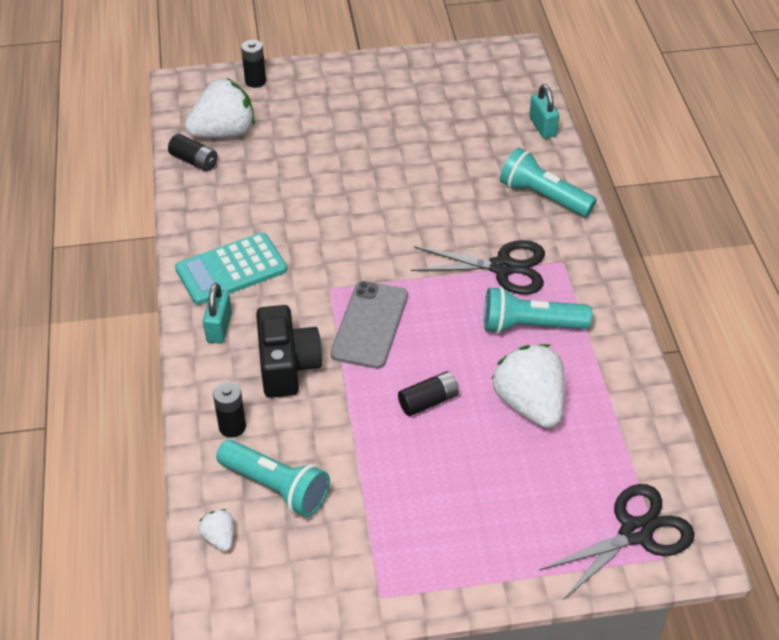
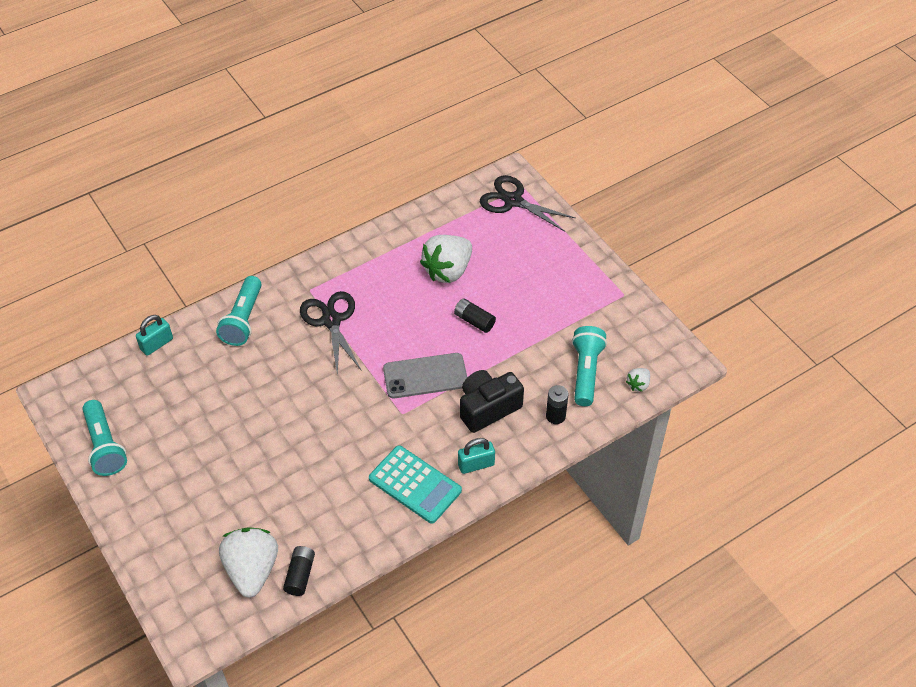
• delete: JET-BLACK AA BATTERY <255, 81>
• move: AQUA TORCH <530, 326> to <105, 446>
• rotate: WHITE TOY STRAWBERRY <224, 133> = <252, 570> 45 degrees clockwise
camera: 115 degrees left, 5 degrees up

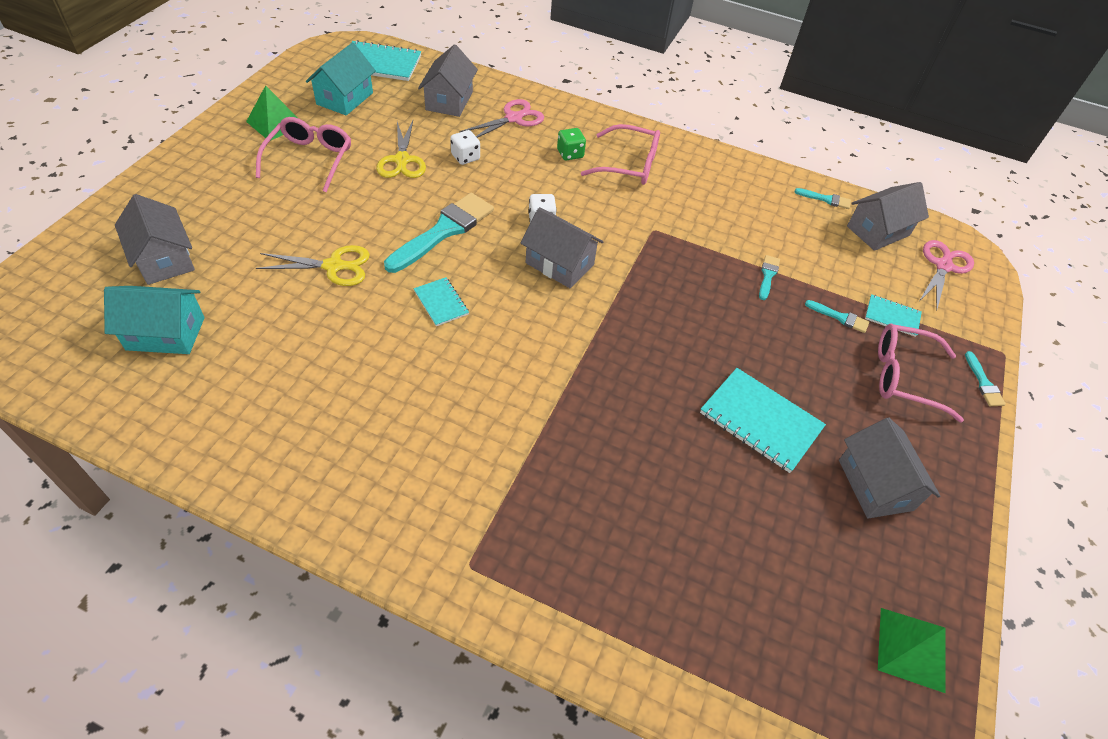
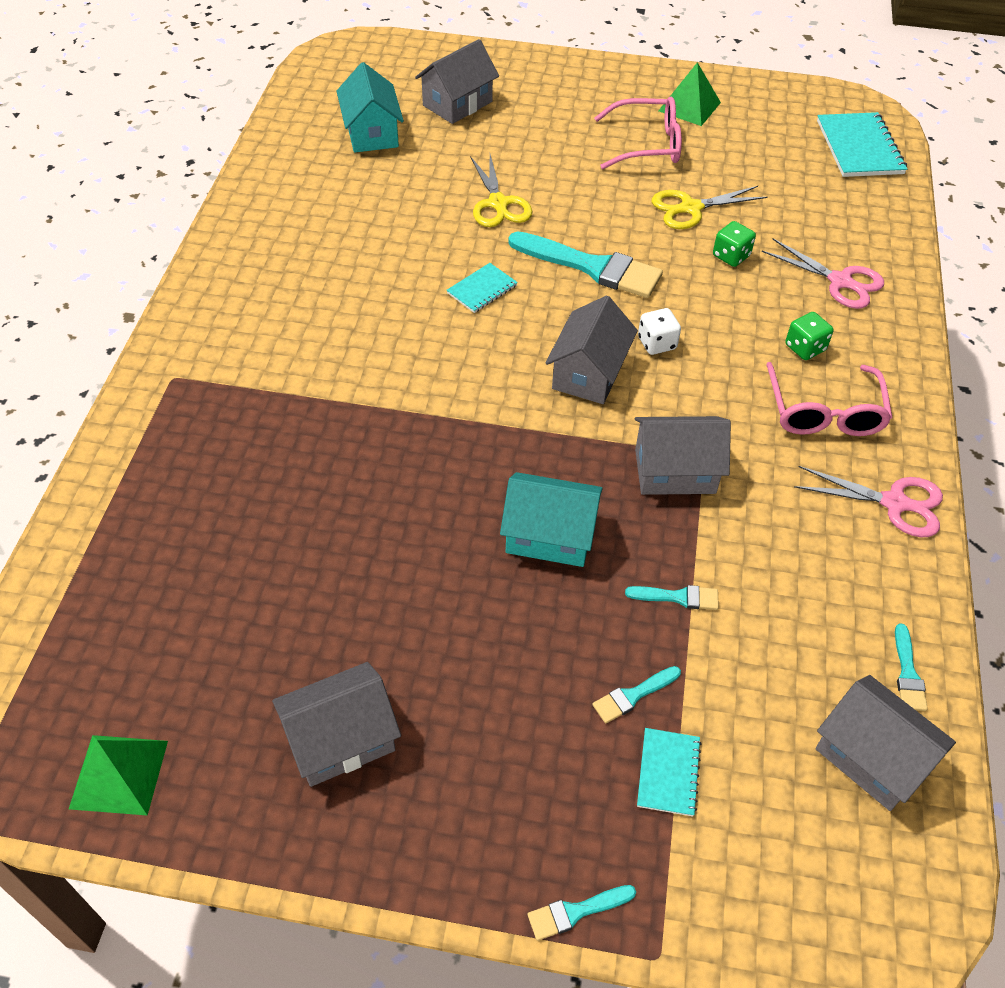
• delete: AQUA EXERCISE BOOK <760, 421>
• delete: ROSE-PINK EYEGLASSES <904, 376>
• move: AQUA TOY HOUSE <345, 98> to <549, 535>
• move: ASH-GREY TOY HOUSE <449, 101> to <675, 471>
• move: ROSE-PINK PAIR OF SCISSORS <943, 266> to <894, 503>
• recolor: WHITE GAME DIE <465, 157> to GREEN GAME DIE <731, 256>
• rotate: AQUA PAINT BRUSH <839, 317> = <633, 695> 45 degrees clockwise
camera: 80 degrees right, 0 degrees up

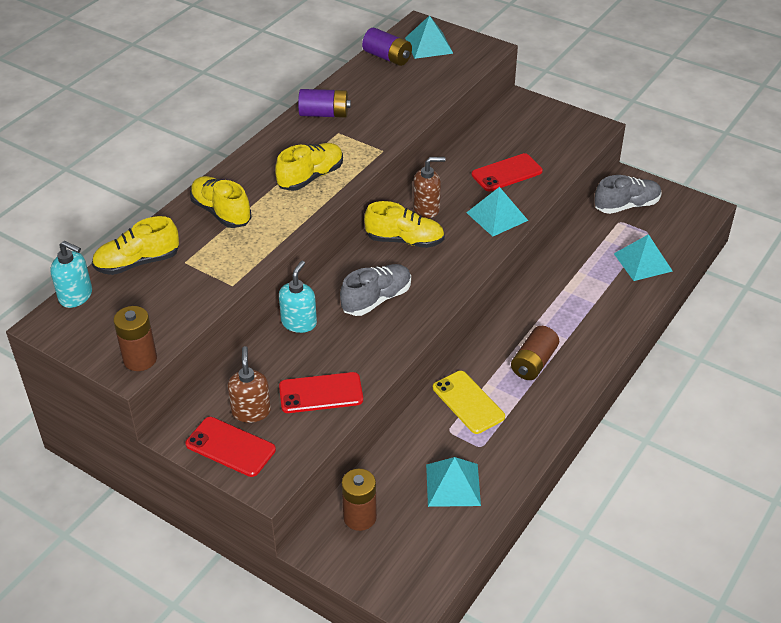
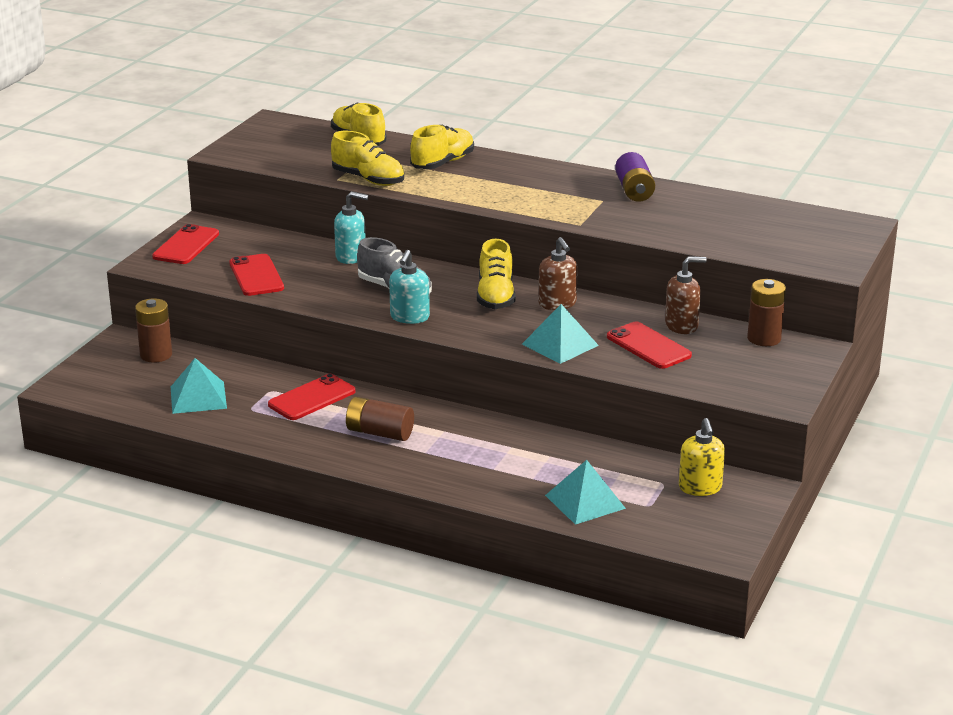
• delete: ROYAL PURPLE AA BATTERY <387, 57>
• delete: AQUA PYRAMID <428, 45>
• move: AQUA SOAP DISPENSER <76, 296> to <409, 317>
• move: BROWN AA BATTERY <140, 359> to <764, 338>
• move: BROWN SOAP DISPENSER <251, 411> to <682, 326>
• move: BRIGHT YELLOW SNEAKER <311, 177> to <368, 179>
• replace: ASH-GREY SNEAKER <626, 206> to BRIGHT YELLOW SOAP DISPENSER <700, 488>
• recolor: BRIGHT YELLOW PHONE <468, 402> to SCARLET PHONE <312, 398>
camera: 80 degrees right, 15 degrees down

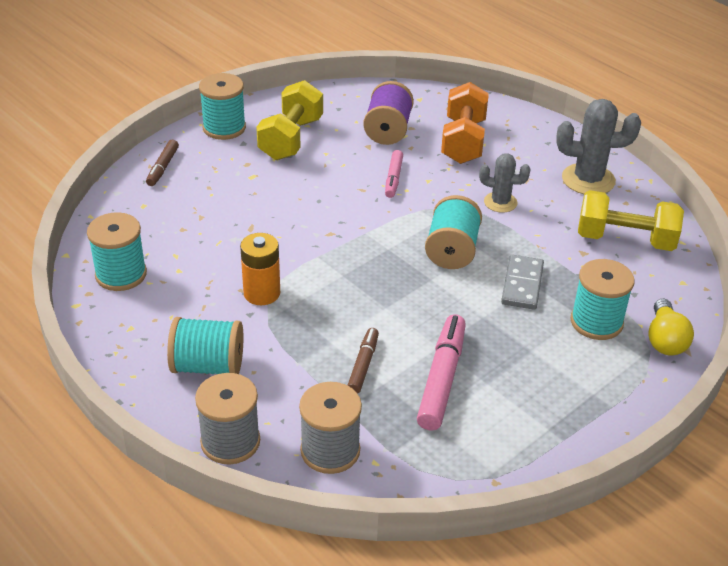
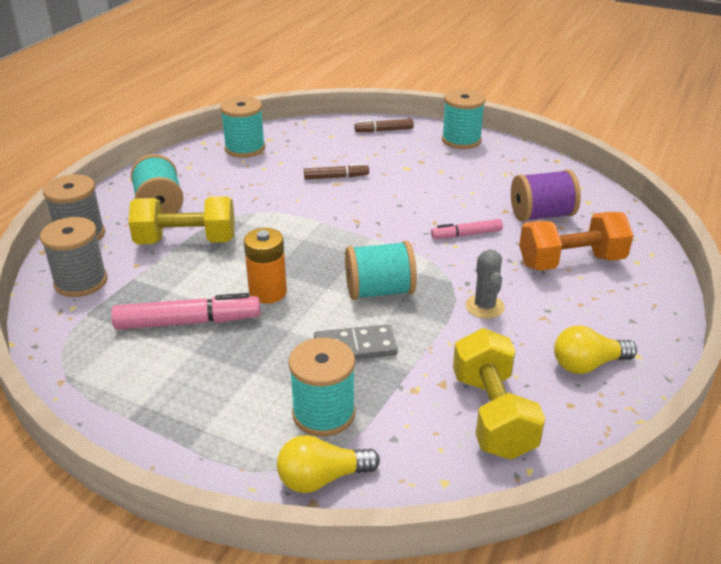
• move: BRIGHT ORANGE AA BATTERY <262, 293> to <268, 292>
• move: BRIGHT YELLOW HAND WEIGHT <291, 139> to <186, 241>
• move: BROWN MARKER <363, 365> to <336, 177>
• replace: ASH-GREY PRICKLY PLANT <588, 180> to BRIGHT YELLOW LIGHT BULB <587, 364>
camera: 70 degrees right, 5 degrees down

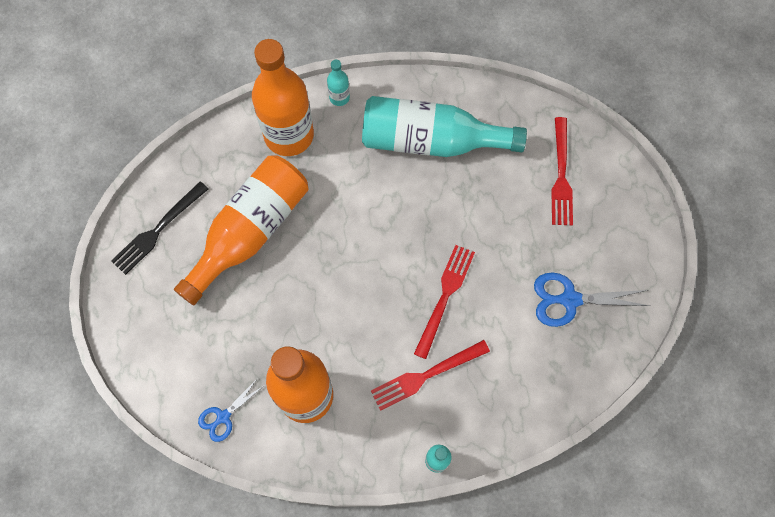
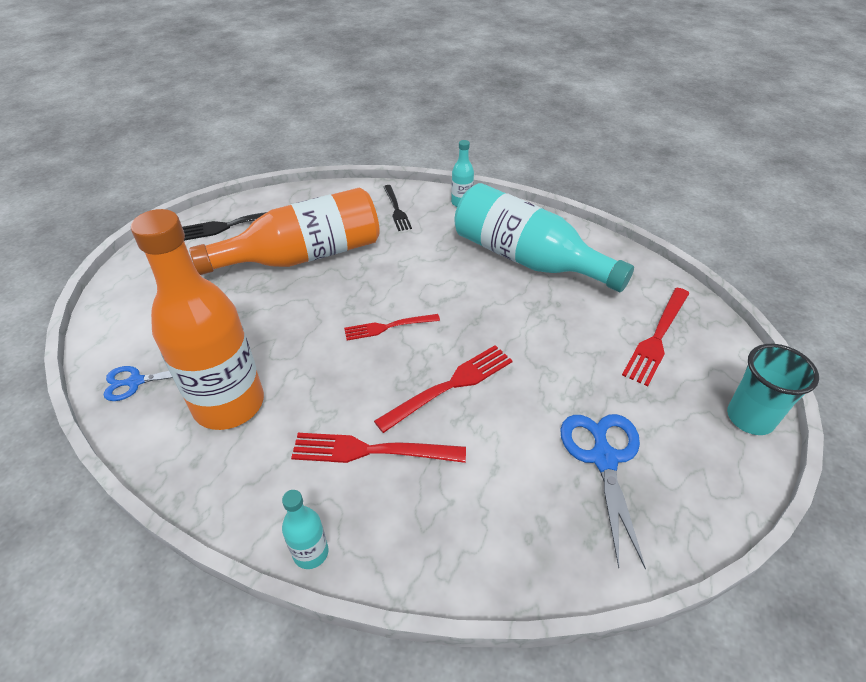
• insert: SCARLET FORK <388, 327>
• insert: AQUA BEAKER <750, 418>
• replace: BRIGHT ORANGE DRINK BOTTLE <289, 135> to JET-BLACK FORK <396, 209>
• rotate: BLUE PAIR OF SCISSORS <569, 299> = <603, 458> 60 degrees clockwise
camera: 30 degrees right, 25 degrees down

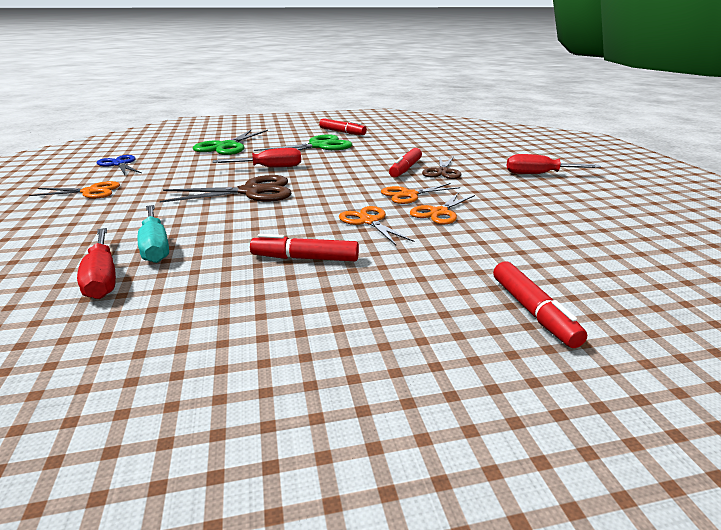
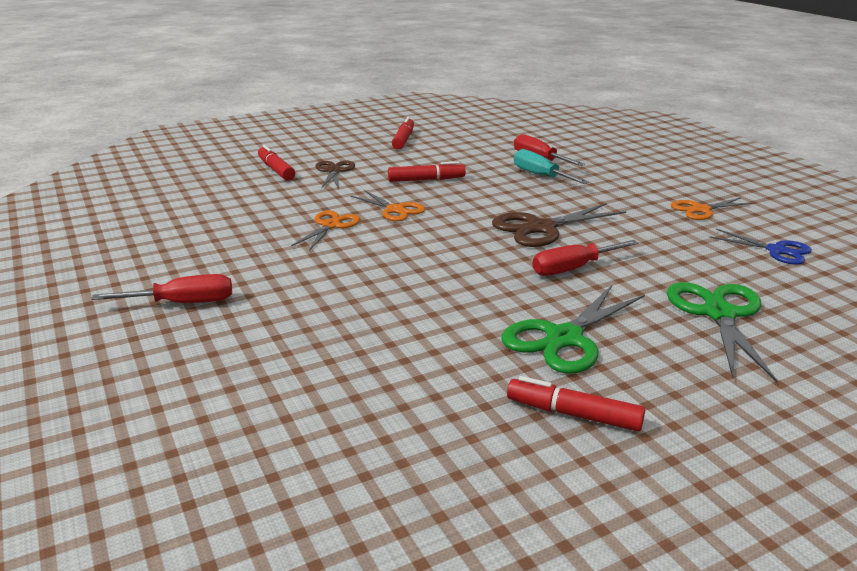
• delete: BRIGHT ORANGE PAIR OF SCISSORS <408, 195>
• move: SCARLET MARKER <405, 169> to <403, 140>
• move: BROWN PAIR OF SCISSORS <442, 172> to <334, 171>
camera: 165 degrees right, 0 degrees up

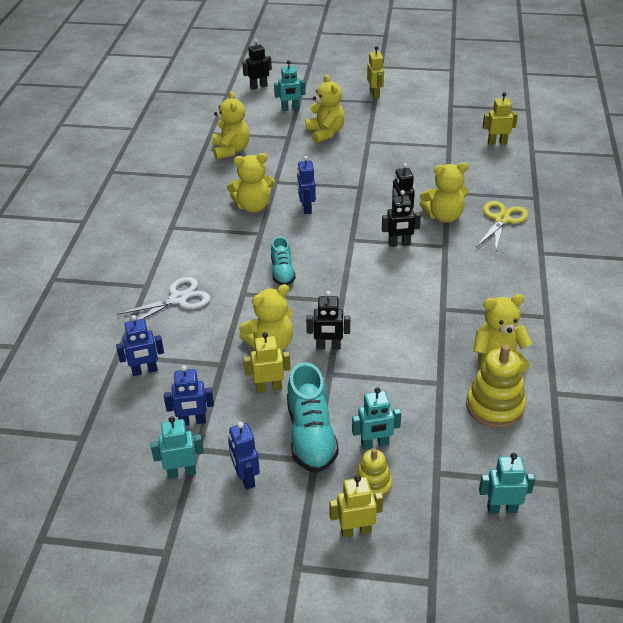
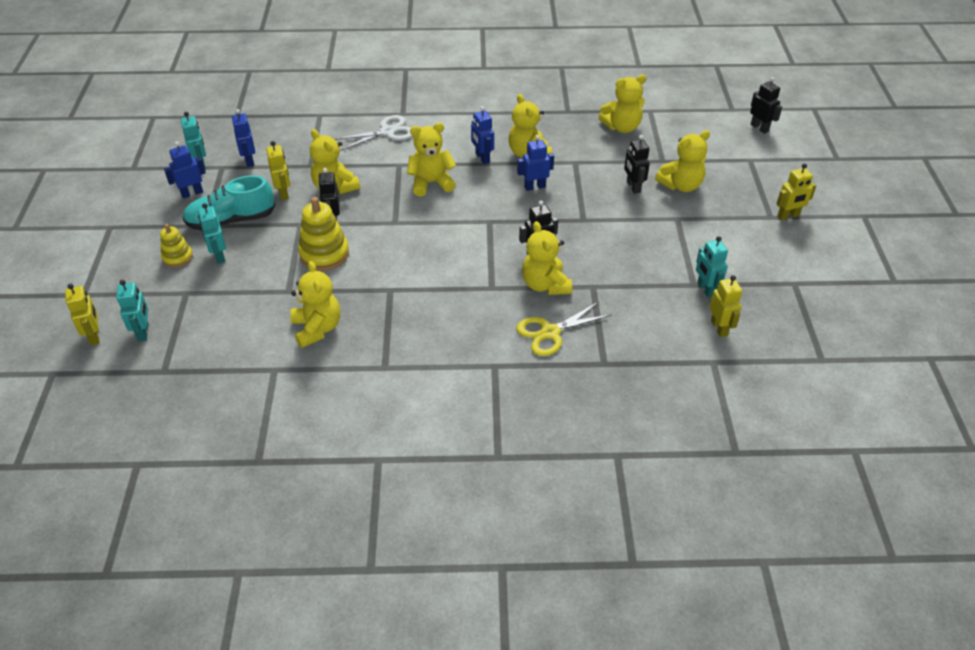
• move: BLUE ROBOT FIGURE <145, 371> to <482, 158>
• move: AQUA ROBOT FIGURE <290, 109> to <705, 289>
• move: BRIGHT YELLOW ROBOT FIGURE <356, 530> to <94, 336>
• move: JET-BLACK ROBOT FIGURE <399, 244> to <633, 187>
• move: BRIGHT YELLOW RING STACKER <494, 406> to <324, 254>
• replace: AQUA SNEAKER <282, 272> to BRIGHT YELLOW STUFFED BEAR <431, 183>
• rotate: WHITE PAIR OF SCISSORS <178, 299> = <387, 132> 75 degrees counterclockwise
• rotate: BRIGHT YELLOW PAIR OF SCISSORS <502, 219> = <550, 332> 135 degrees clockwise
camera: 80 degrees right, 5 degrees up

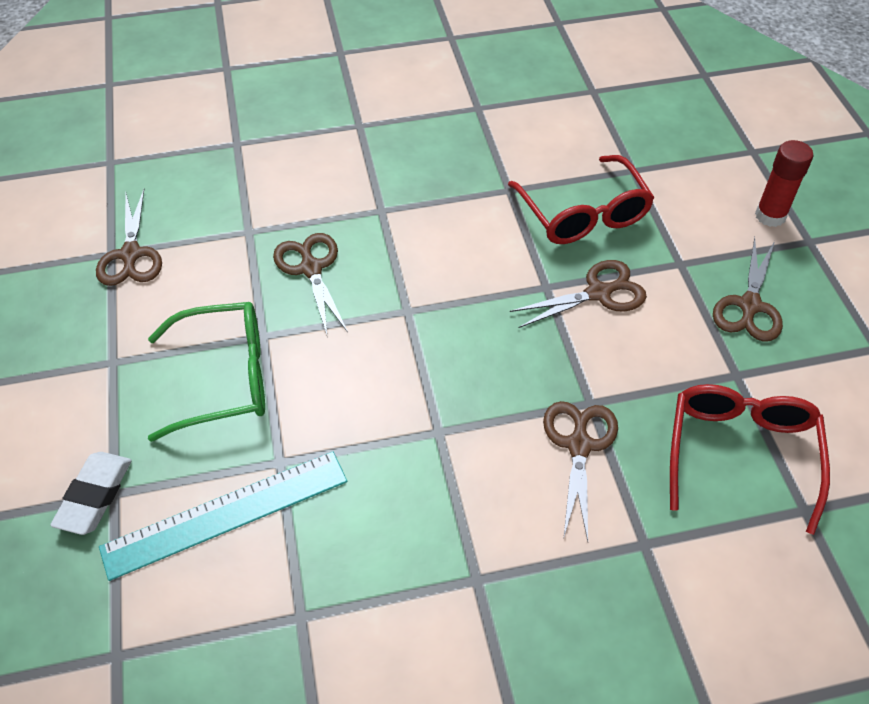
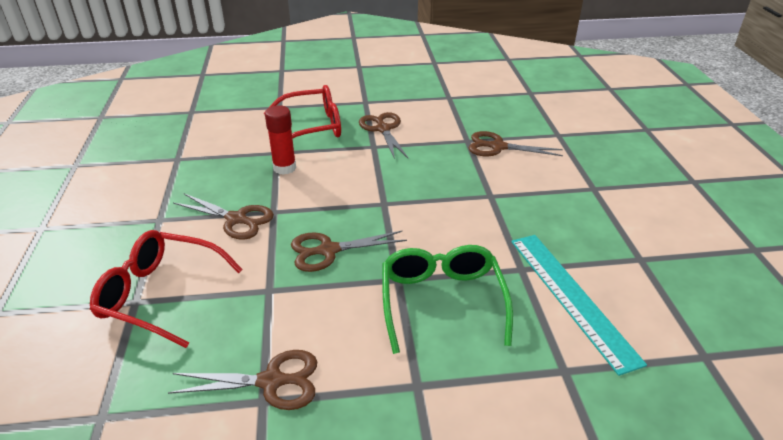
• delete: WHITE GUM ERASER <94, 496>
• move: SCARLET EYEGLASSES <740, 453> to <160, 294>
• move: BROWN PAIR OF SCISSORS <749, 305> to <236, 219>
• move: SCARLET GLUE STICK <770, 216> to <284, 168>
camera: 85 degrees left, 15 degrees down

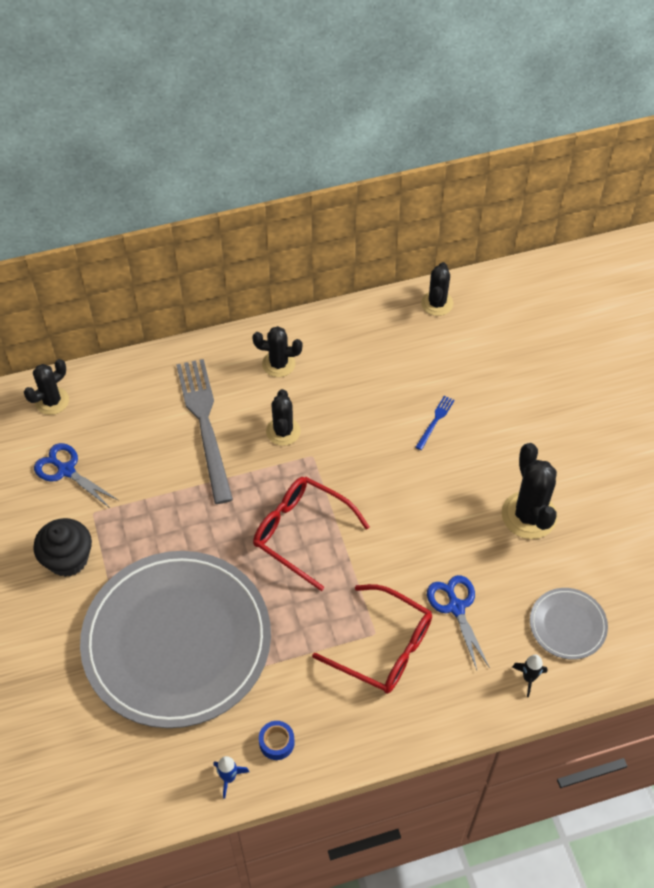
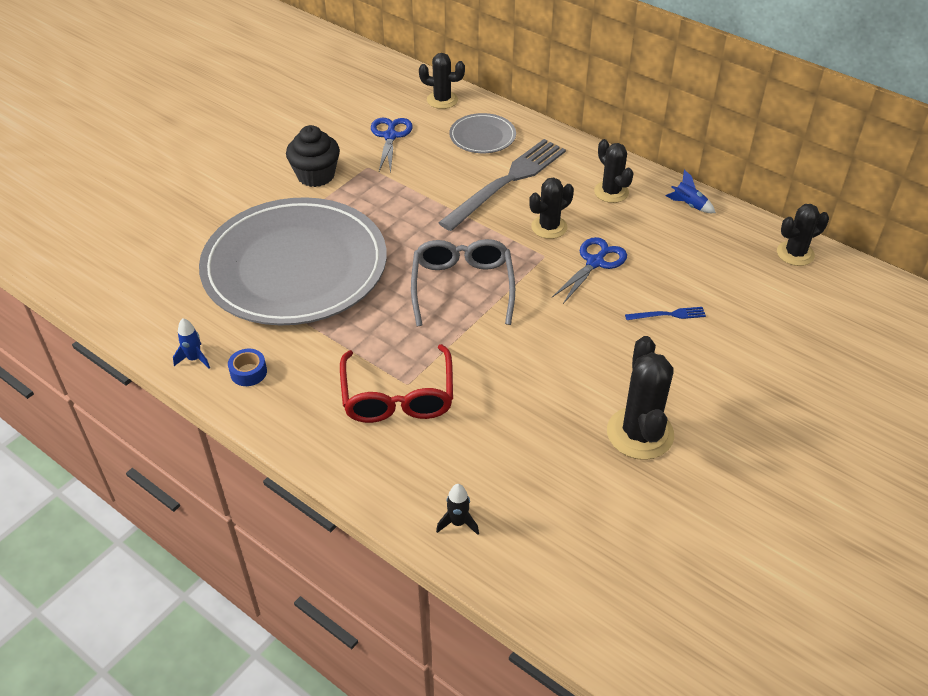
• insert: BLUE SPACESHIP <688, 205>
• move: BLUE PAIR OF SCISSORS <456, 607> to <595, 262>
• move: ASH-GREY DINNER PLATE <567, 625> to <482, 136>
• recolor: SCARLET EYEGLASSES <301, 532> to ASH-GREY EYEGLASSES <462, 287>
• rotate: JET-BLACK PRICKLY PLANT <529, 515> = <640, 433> 45 degrees counterclockwise
camera: 55 degrees right, 10 degrees down

